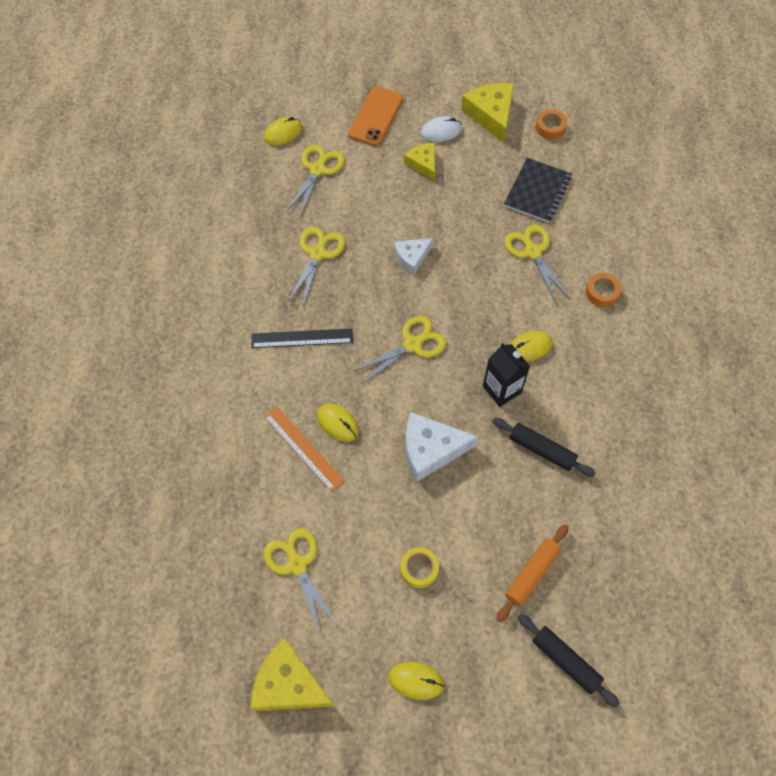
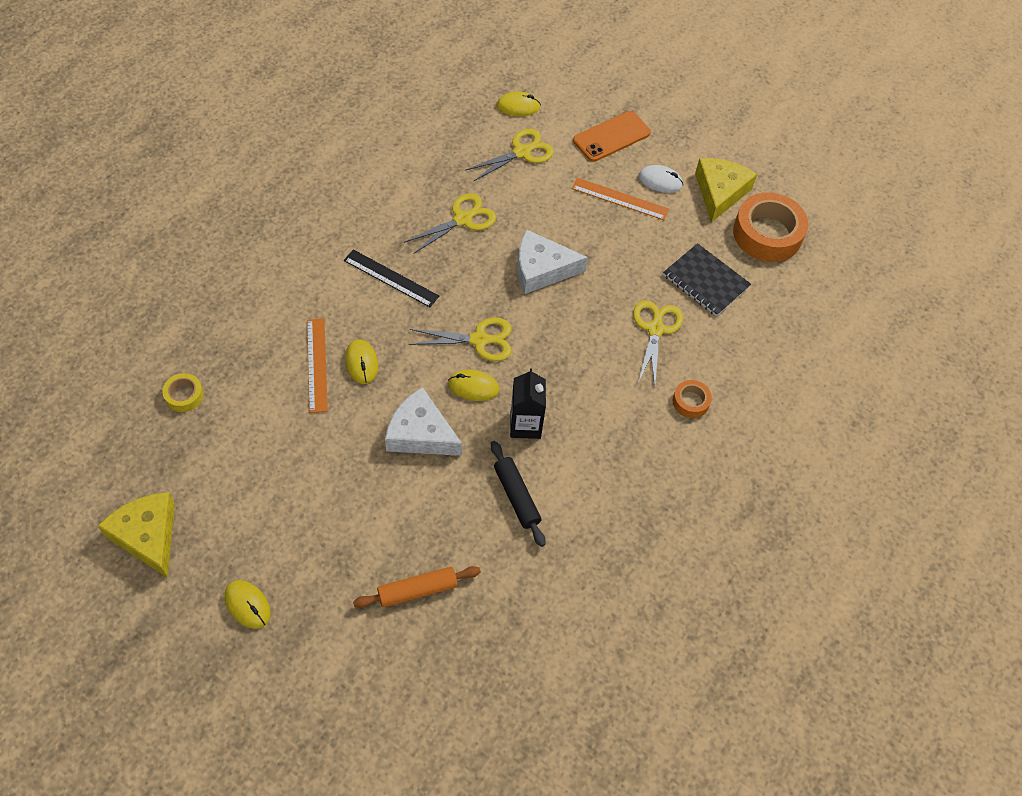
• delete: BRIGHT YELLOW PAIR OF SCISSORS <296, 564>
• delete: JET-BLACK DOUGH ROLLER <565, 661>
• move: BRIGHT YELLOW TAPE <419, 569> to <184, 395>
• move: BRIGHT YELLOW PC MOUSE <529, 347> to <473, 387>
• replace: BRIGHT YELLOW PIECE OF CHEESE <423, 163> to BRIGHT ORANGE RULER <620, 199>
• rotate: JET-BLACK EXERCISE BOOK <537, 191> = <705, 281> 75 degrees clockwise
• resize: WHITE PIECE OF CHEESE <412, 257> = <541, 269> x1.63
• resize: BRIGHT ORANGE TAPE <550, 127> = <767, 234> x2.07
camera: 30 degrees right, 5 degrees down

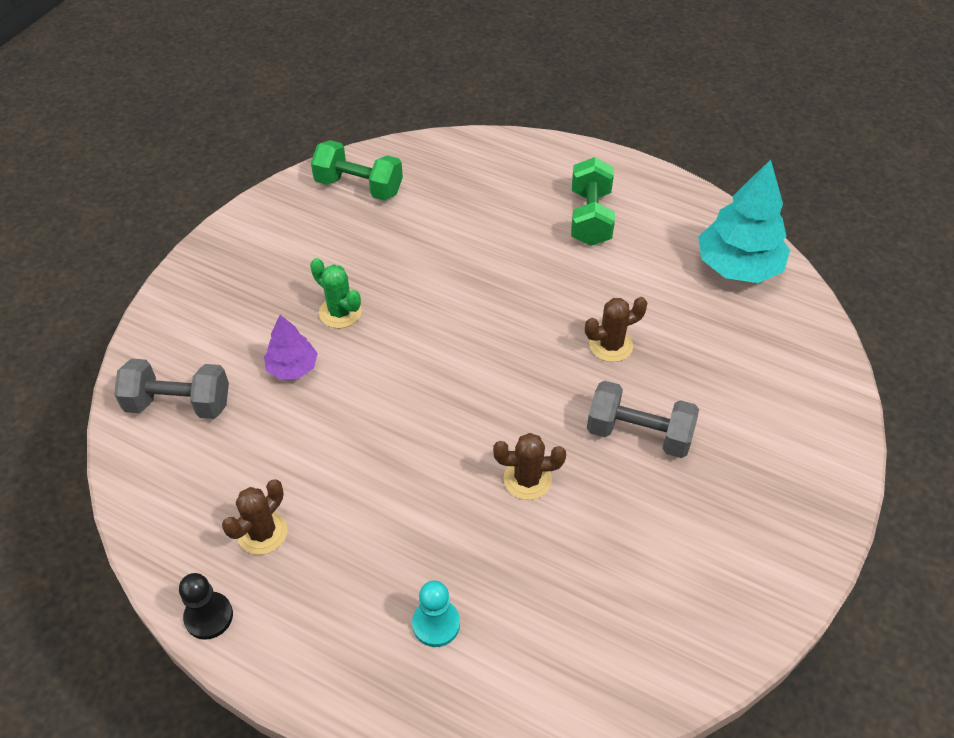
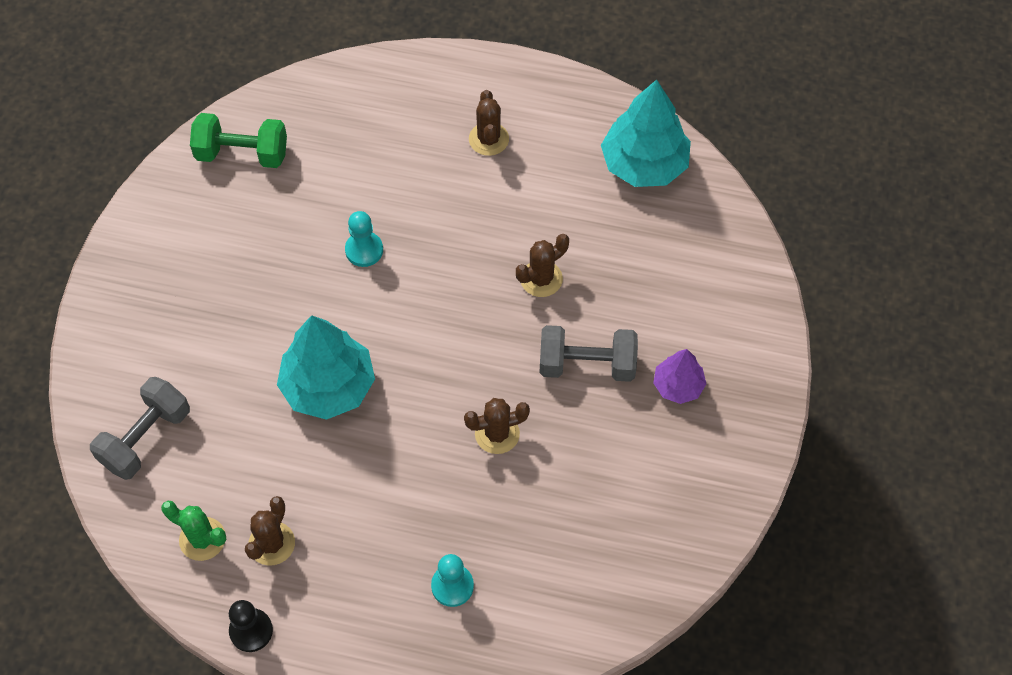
• insert: AQUA TREE <329, 386>
• insert: AQUA CHESS PAWN <364, 250>
• move: ROYAL PURPLE TREE <292, 367> to <678, 386>
• move: GREEN PRICKLY PLANT <340, 312> to <202, 539>
• replace: GREEN HAND WEIGHT <590, 218> to BROWN PRICKLY PLANT <488, 139>
• rotate: ASH-GREY HAND WEIGHT <179, 404> = <146, 438> 45 degrees counterclockwise
camera: 15 degrees left, 10 degrees up

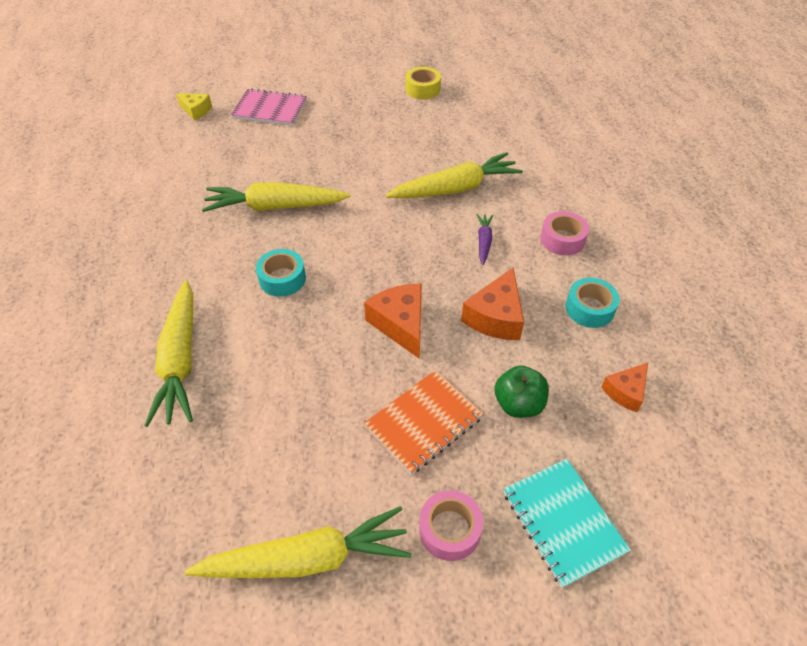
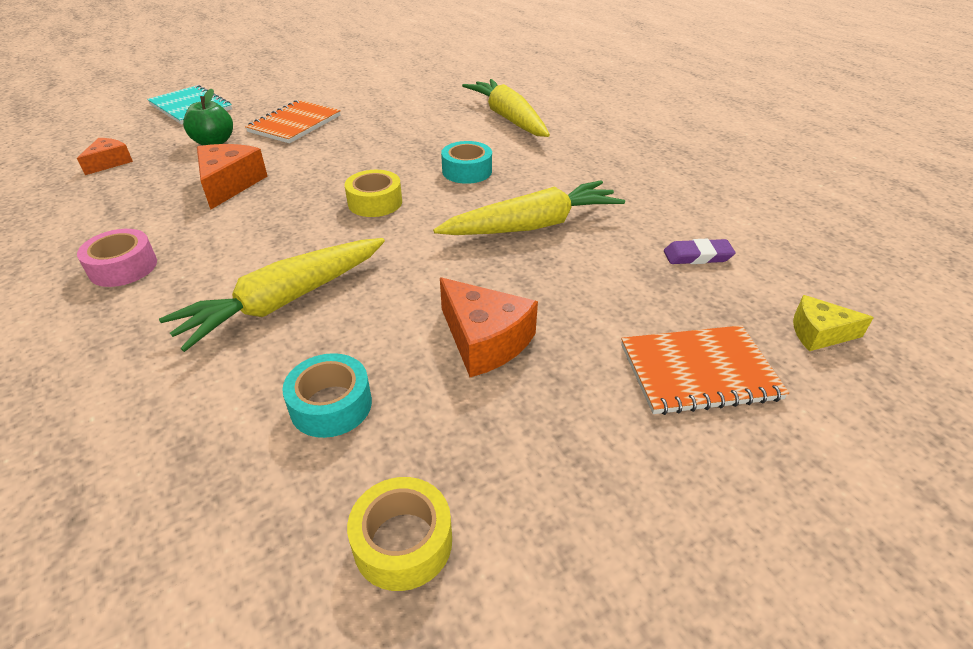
• delete: BRIGHT YELLOW ROOT VEGETABLE <306, 558>
• delete: ROSE-PINK TAPE <450, 529>
• delete: ROYAL PURPLE ROOT VEGETABLE <484, 242>
• insert: BRIGHT YELLOW TAPE <375, 202>
• insert: ROYAL PURPLE GUM ERASER <697, 256>
• move: BRIGHT ORANGE PIECE OF CHEESE <400, 324> to <485, 340>
• move: AQUA TAPE <589, 308> to <331, 405>
• recolor: ROSE-PINK EXERCISE BOOK <270, 109> to BRIGHT ORANGE EXERCISE BOOK <698, 372>
camera: 160 degrees right, 10 degrees down

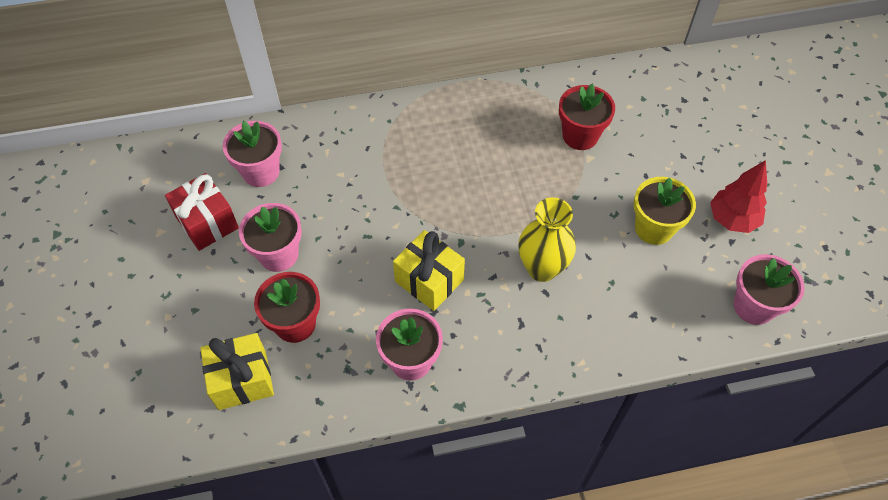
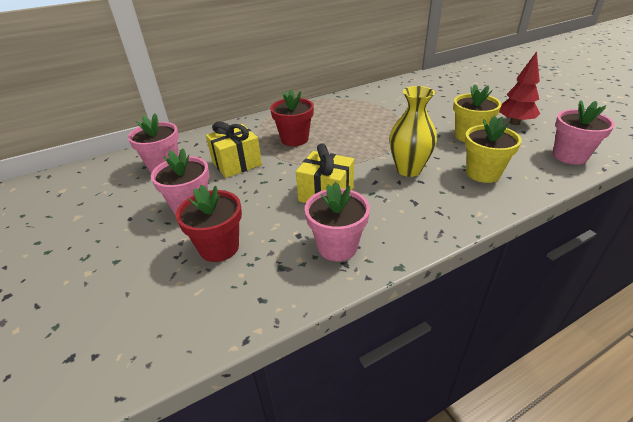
• delete: SCARLET WRAPPED GIFT <207, 223>
• insert: BRIGHT YELLOW PLANT POT <483, 173>
• move: BRIGHT YELLOW WRAPPED GIFT <242, 380> to <237, 163>
• move: SCARLET PLANT POT <580, 136> to <294, 139>
camera: 15 degrees left, 20 degrees down

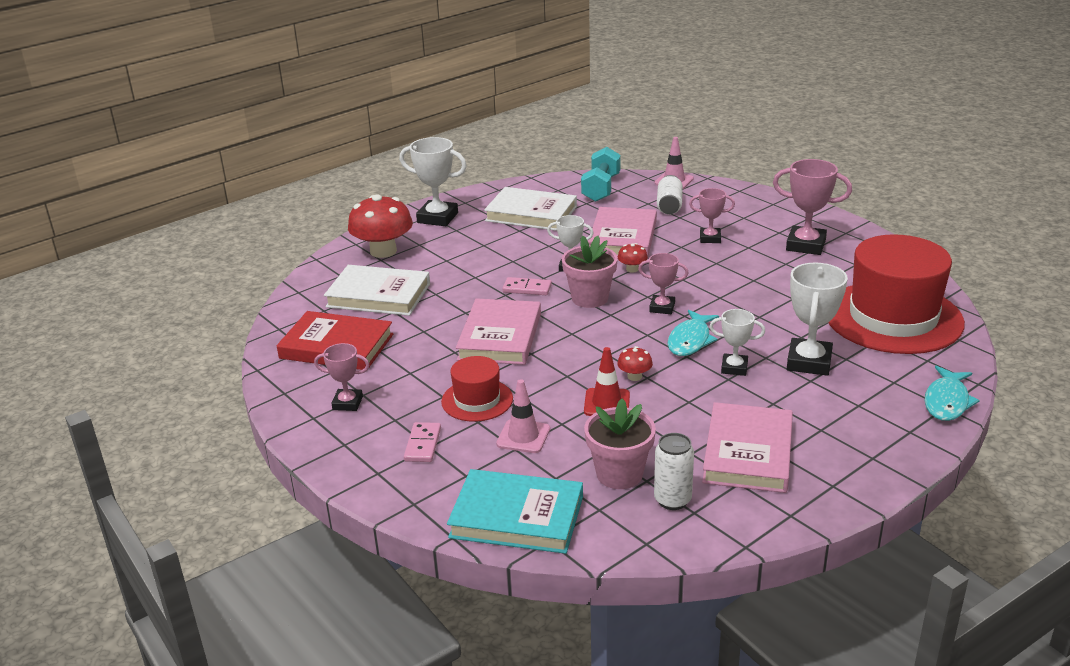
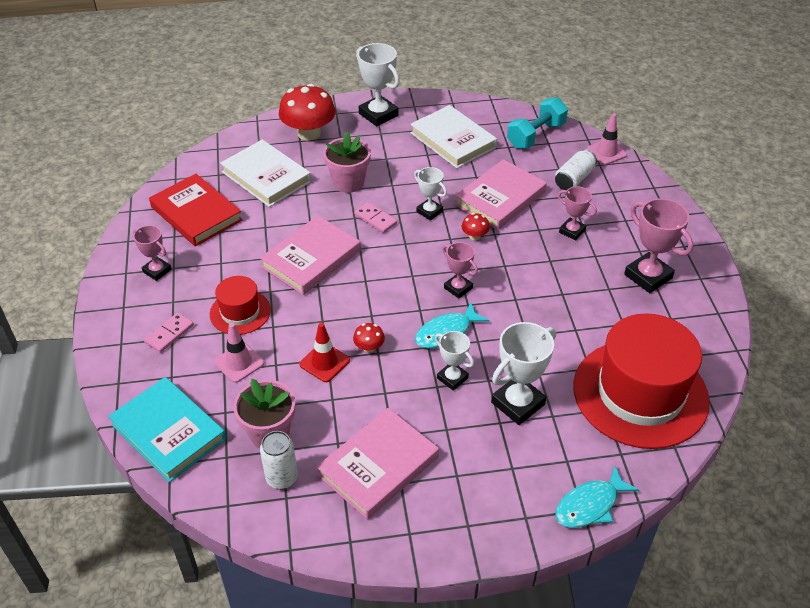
• move: ROSE-PINK PLANT POT <590, 298> to <348, 182>
camera: 30 degrees right, 15 degrees up

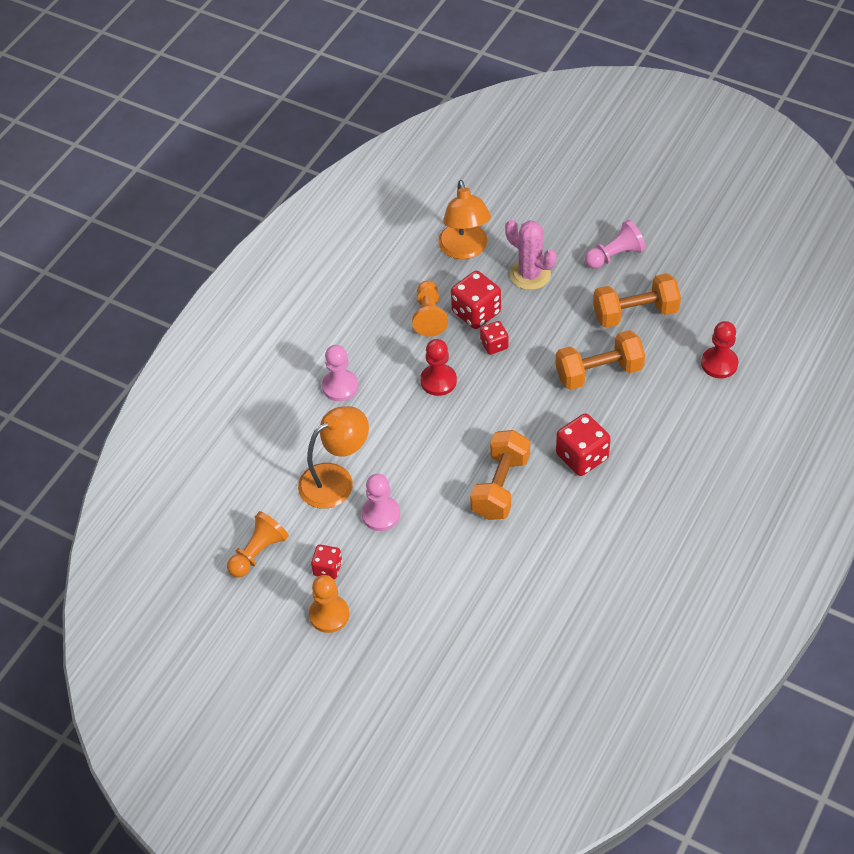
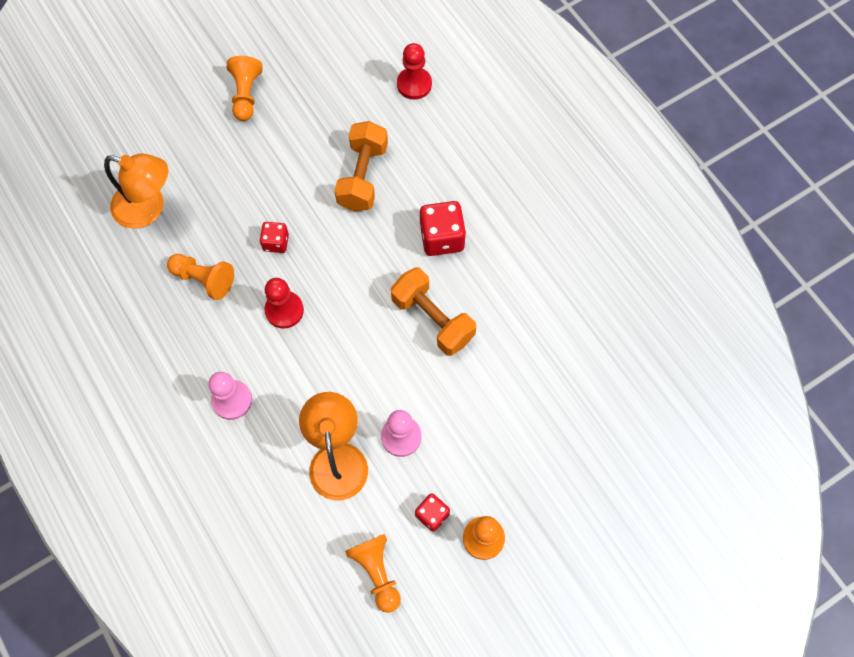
• delete: SCARLET GAME DIE <476, 312>
• delete: ROSE-PINK PRICKLY PLANT <530, 275>
• delete: BRIGHT ORANGE HAND WEIGHT <635, 313>
• recolor: ROSE-PINK CHESS PAWN <615, 255> to BRIGHT ORANGE CHESS PAWN <246, 95>
camera: 65 degrees left, 15 degrees up

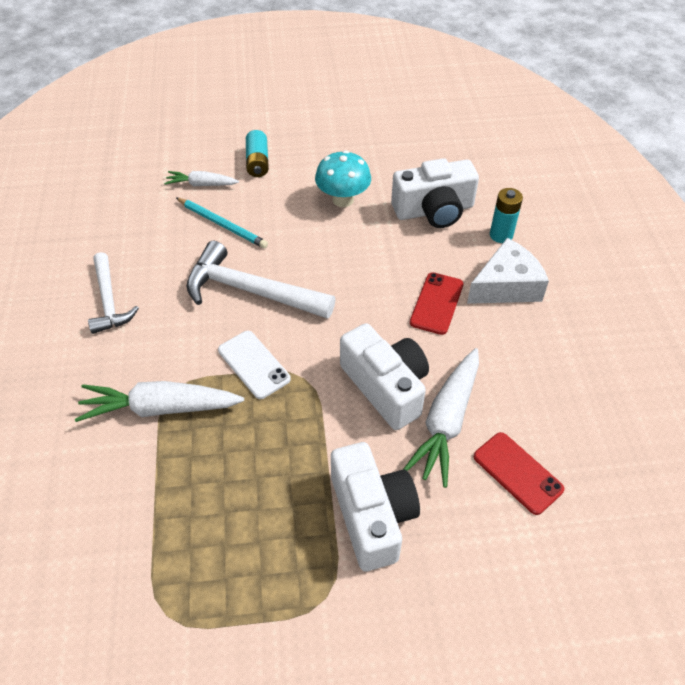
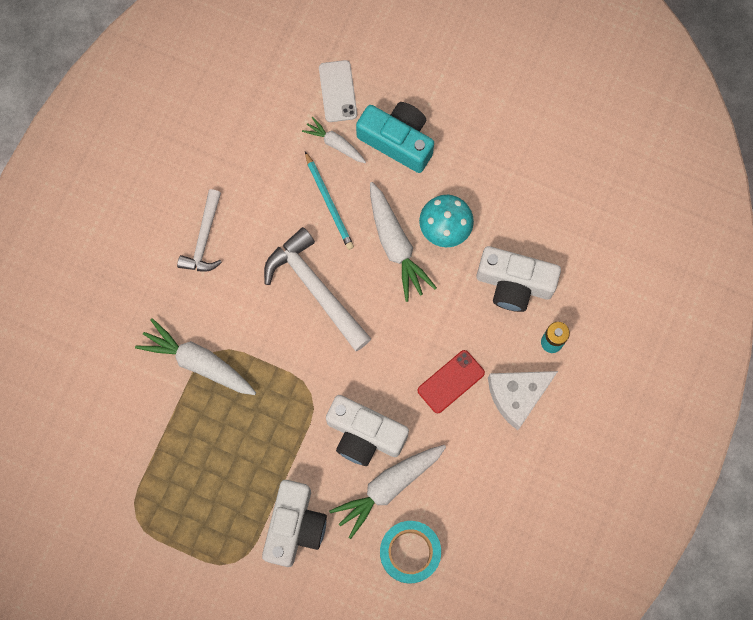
• insert: WHITE ROOT VEGETABLE <396, 245>
• move: WHITE PHONE <254, 364> to <337, 91>
• replace: AQUA AA BATTERY <257, 162> to AQUA PHOTO CAMERA <397, 140>
• replace: SCARLET PHONE <517, 473> to AQUA TAPE <410, 552>
• rotate: WHITE PHOTO CAMERA <386, 387> = <364, 434> 120 degrees clockwise
• rotate: WHITE PIECE OF CHEESE <506, 286> = <517, 396> 150 degrees clockwise
camera: 30 degrees right, 25 degrees up

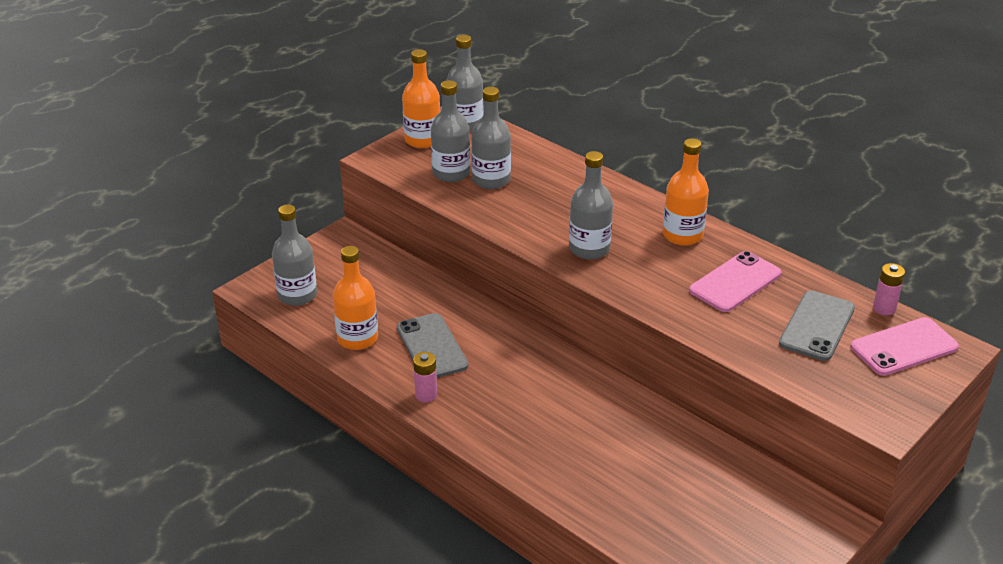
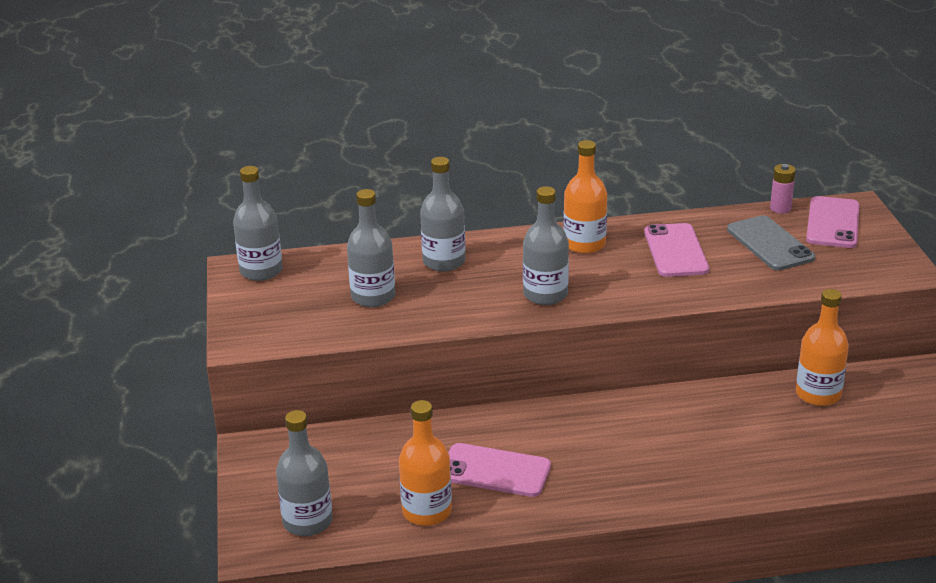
• delete: ROSE-PINK AA BATTERY <426, 395>
• move: BRIGHT ORANGE DRINK BOTTLE <422, 140> to <818, 394>
• move: ASH-GREY DRINK BOTTLE <451, 173> to <444, 261>
• recolor: ASH-GREY PHONE <432, 347> to ROSE-PINK PHONE <495, 471>
camera: 50 degrees left, 5 degrees down

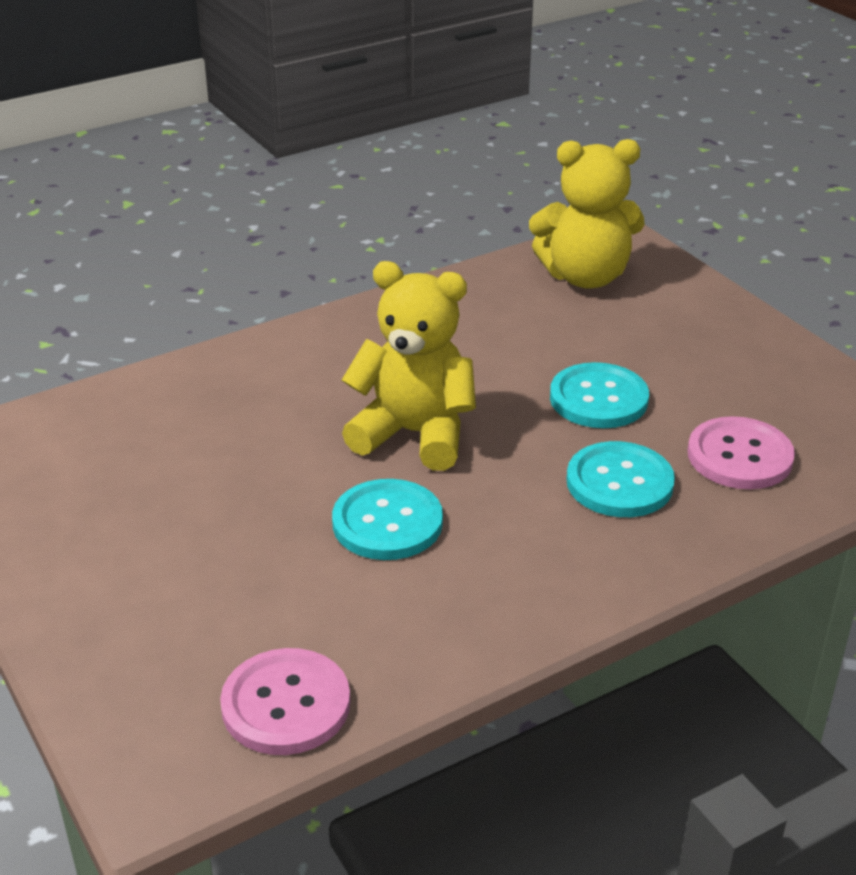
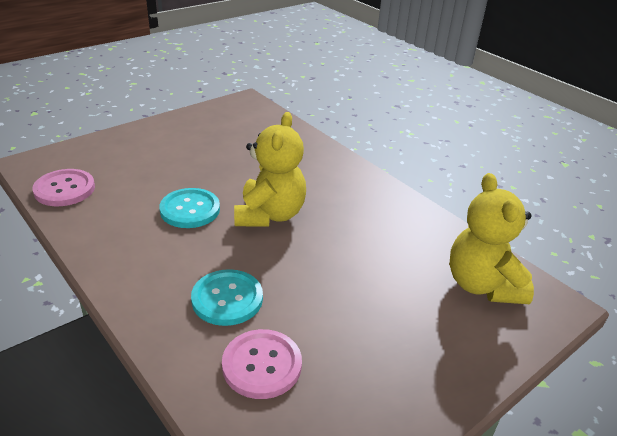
• delete: AQUA SHIRT BUTTON <598, 399>
camera: 80 degrees right, 0 degrees up

